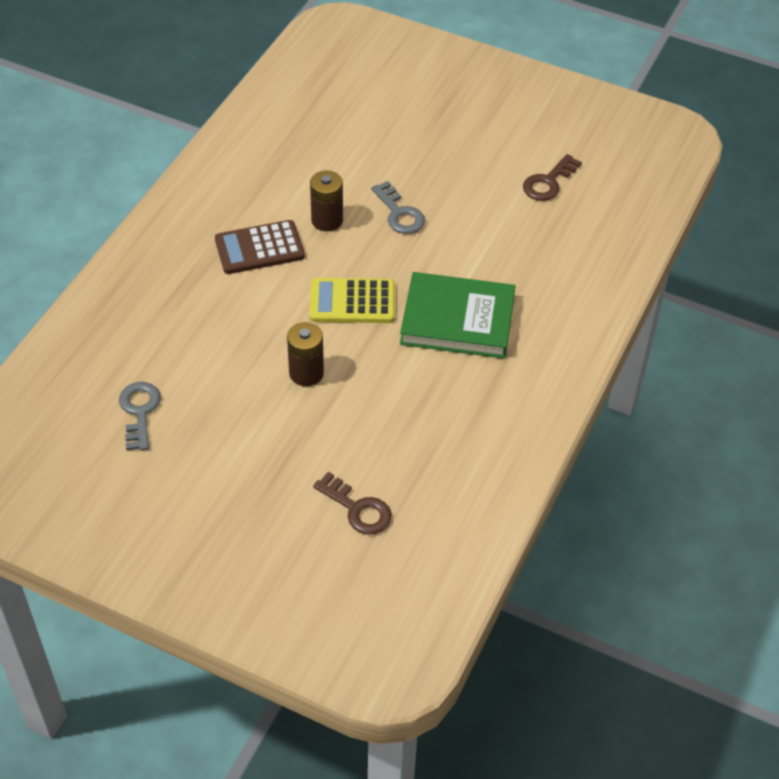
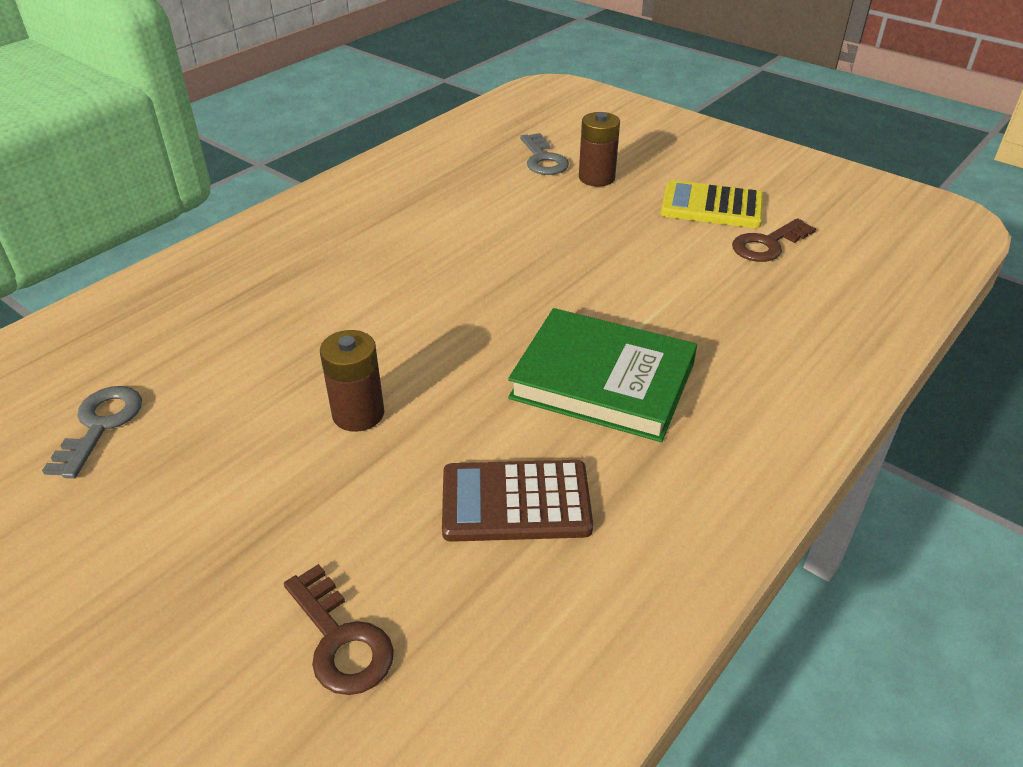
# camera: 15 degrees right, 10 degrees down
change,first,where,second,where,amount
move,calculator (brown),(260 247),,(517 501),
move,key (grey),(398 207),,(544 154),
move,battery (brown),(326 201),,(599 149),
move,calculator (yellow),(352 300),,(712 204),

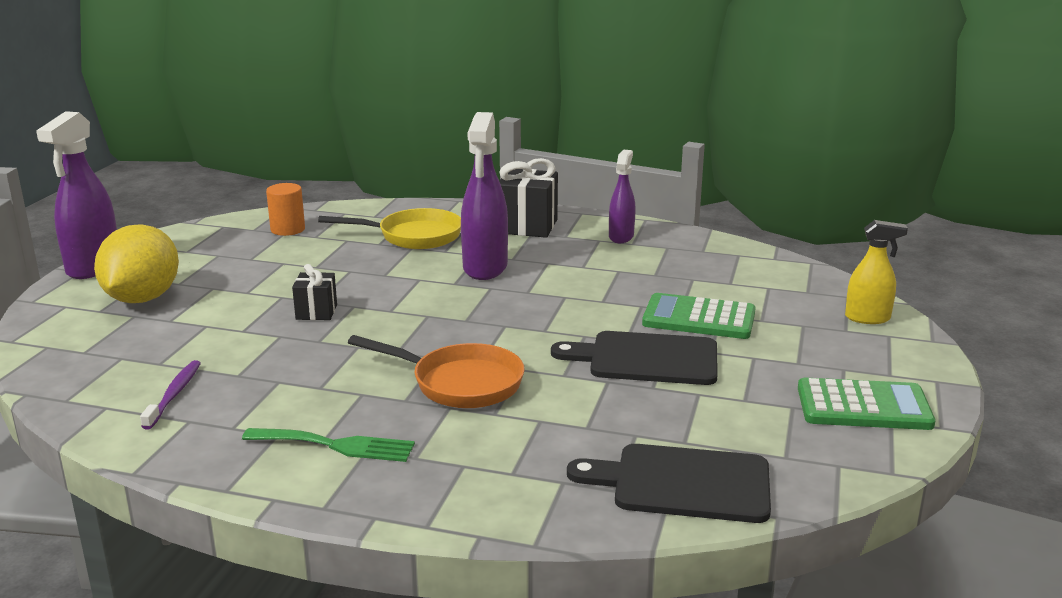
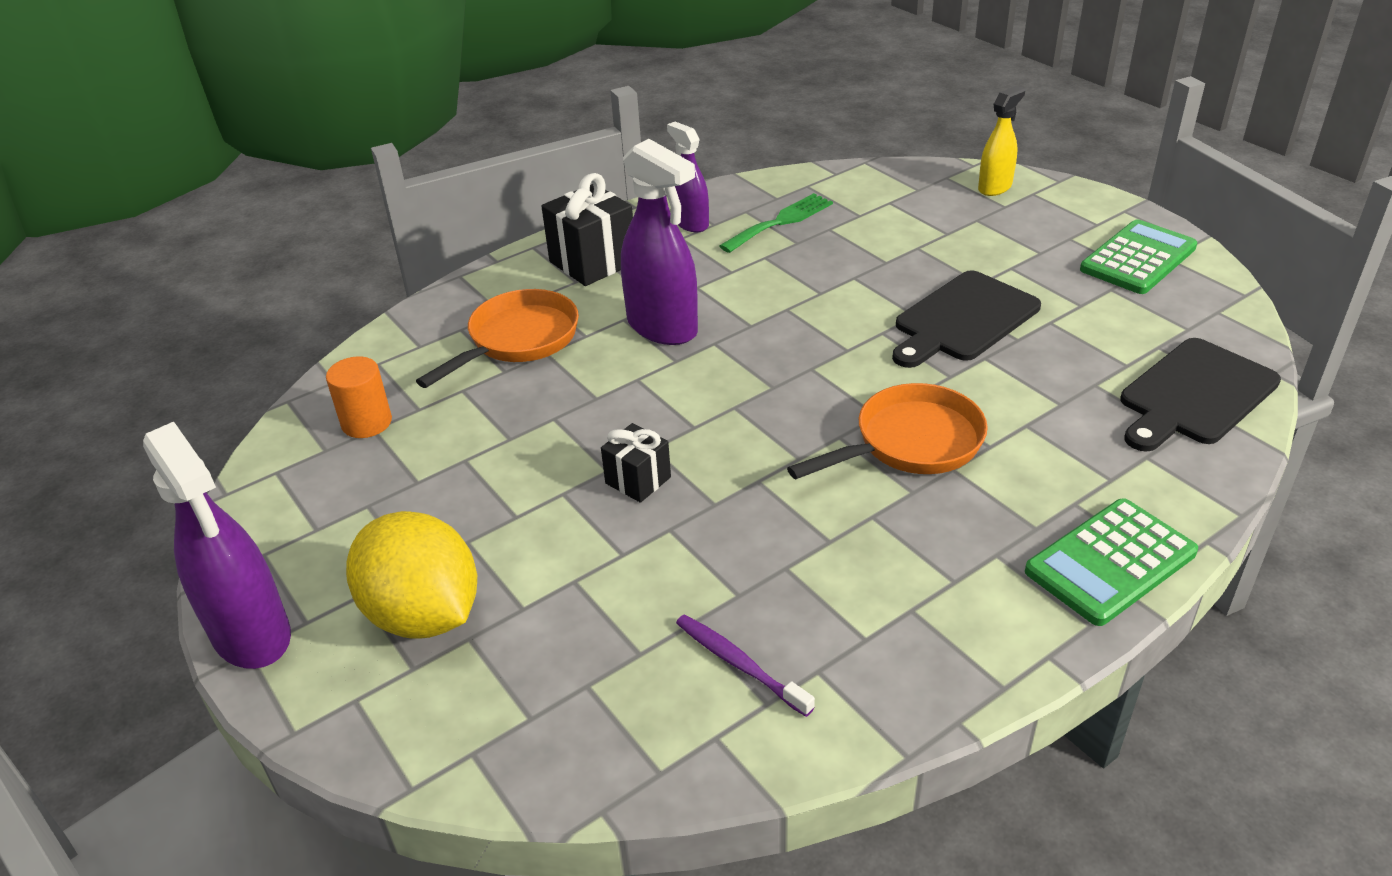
# camera: 50 degrees left, 15 degrees up
change,first,where,second,where,amount
recolor,pan (yellow),(389 228),pan (orange),(497 338),
move,fork (green),(328 445),,(776 223),
move,calculator (green),(699 316),,(1111 562),

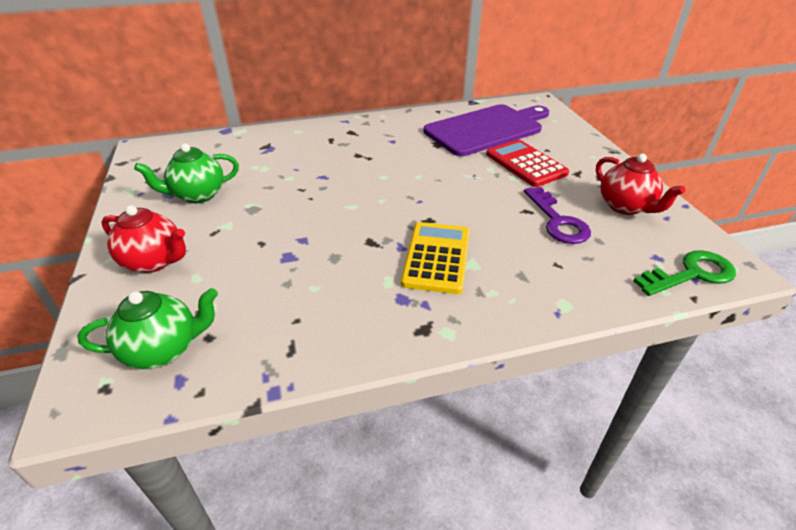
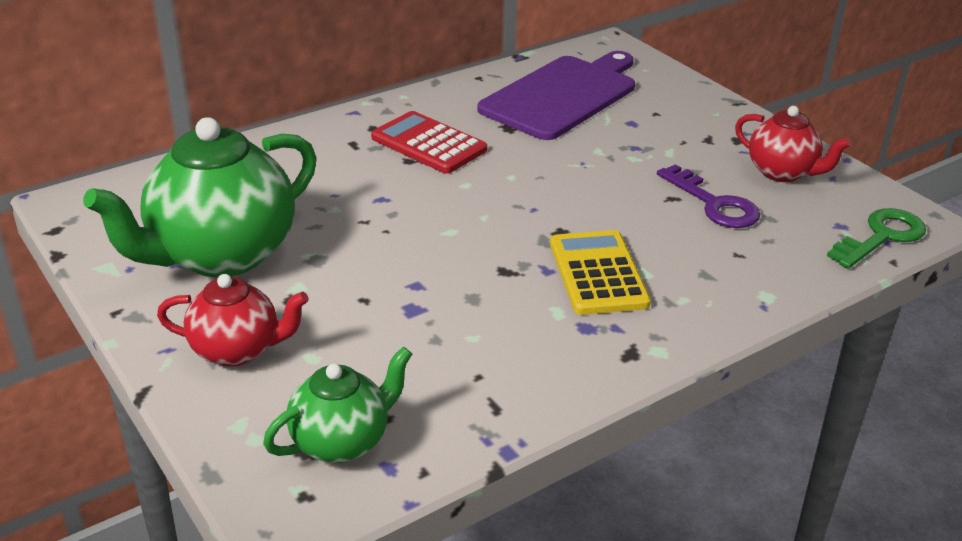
# camera: 20 degrees left, 5 degrees down
change,first,where,second,where,amount
resize,teapot (green),(186 173),,(199 197),x1.82
move,calculator (red),(527 163),,(429 142),

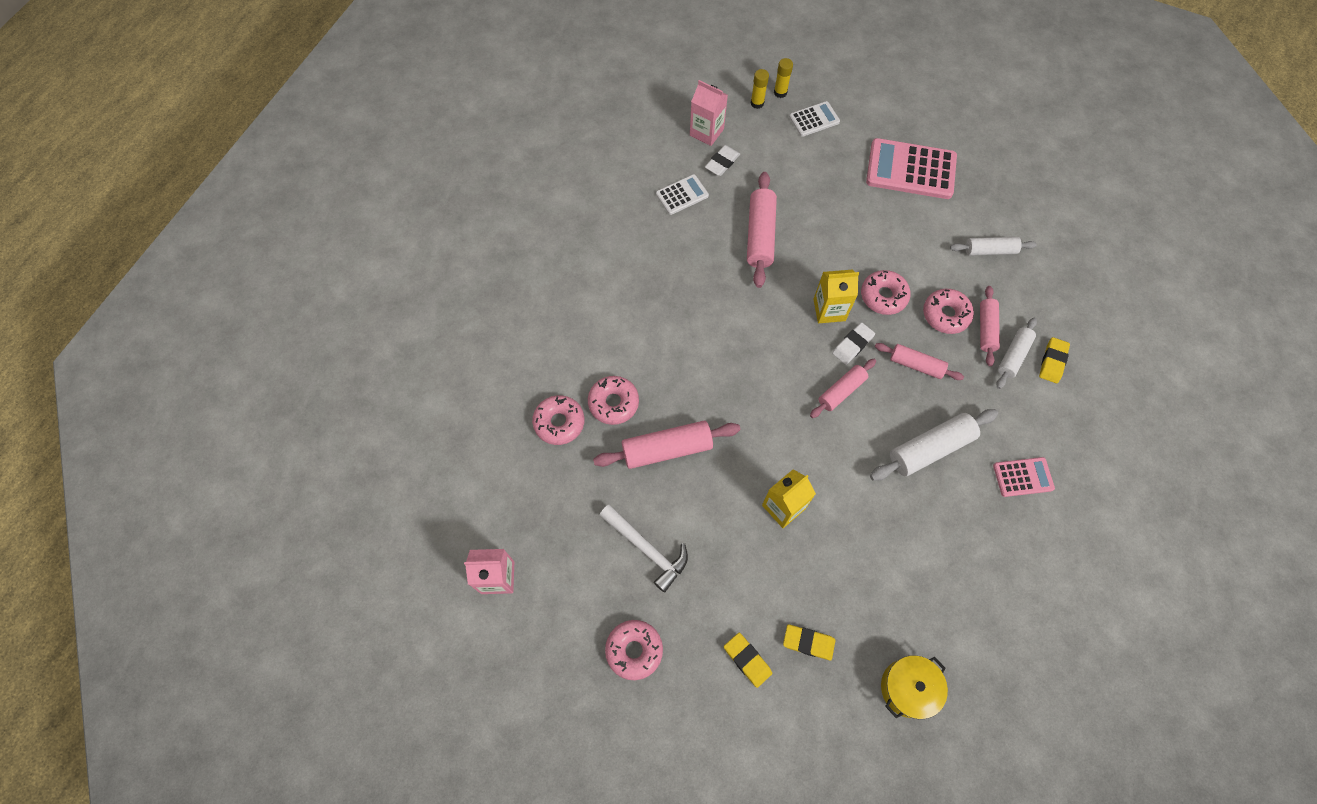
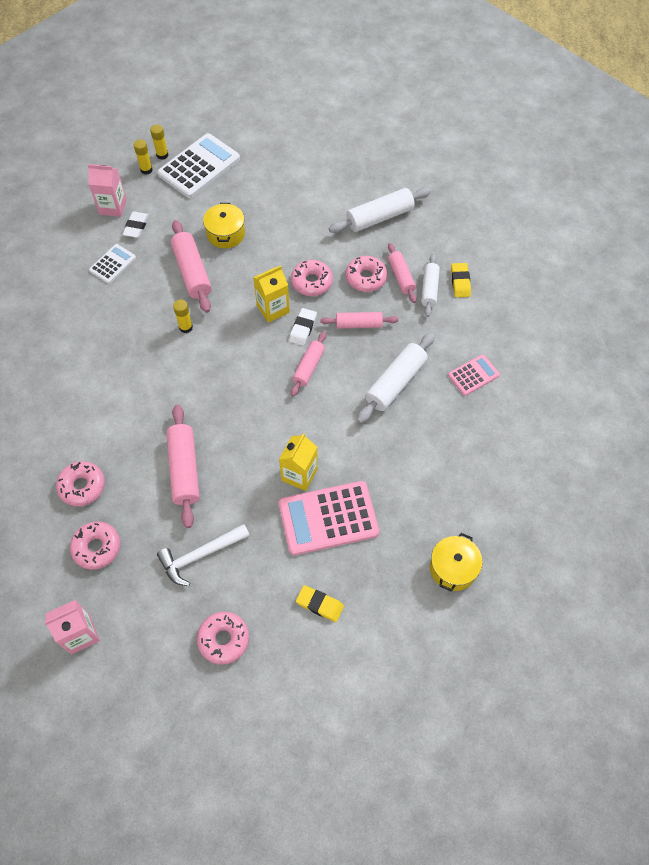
# camera: 25 degrees left, 5 degrees down
change,first,where,second,where,amount
move,donut (pink),(613 400),,(95 546),
resize,calculator (white),(814 119),,(198 165),x1.88
rotate,hammer (white),(643 549),,(203 555),135 degrees clockwise
rotate,rolling pin (pink),(666 445),,(183 466),60 degrees counterclockwise
insert,,,glue stick (yellow),(183 316),
insert,,,pot (yellow),(224 225),
move,calculator (pink),(911 168),,(329 518),
resize,rolling pin (white),(993 246),,(380 210),x1.57
delete,eraser (yellow),(809 642),,,

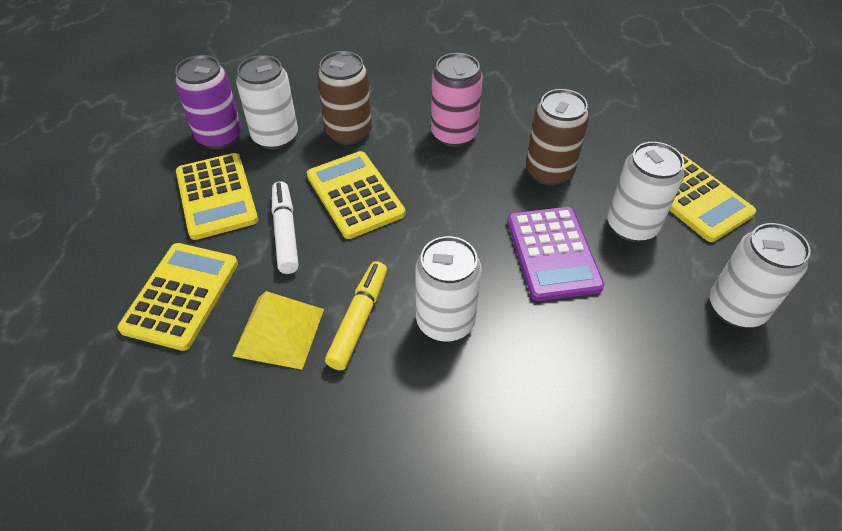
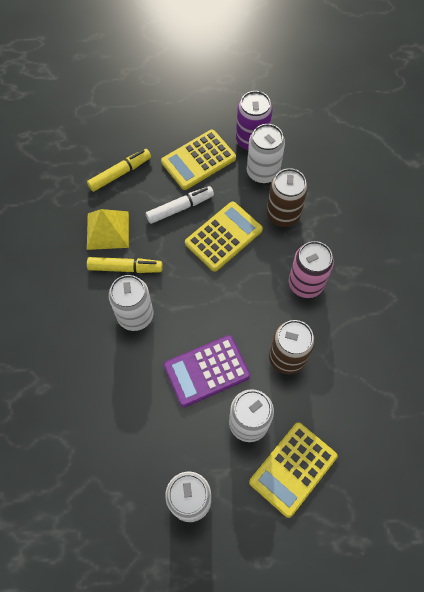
# camera: 75 degrees right, 15 degrees up
change,first,where,second,where,amount
replace,calculator (yellow),(177 297),marker (yellow),(119 170),

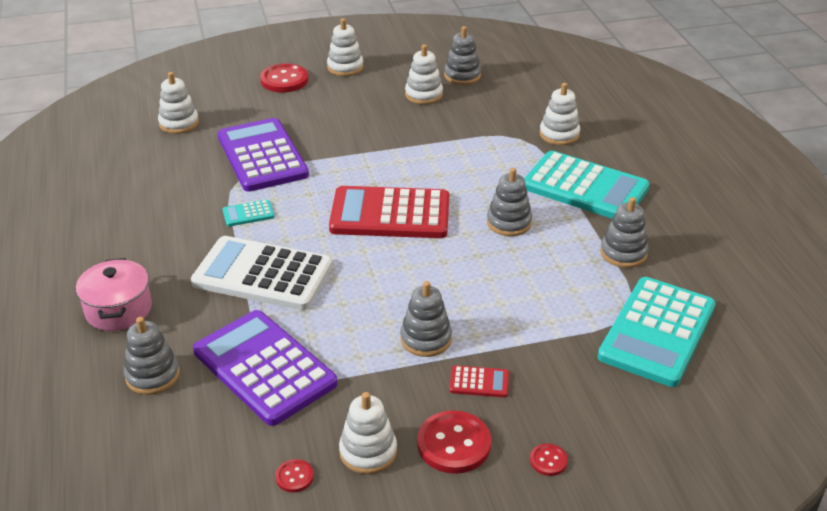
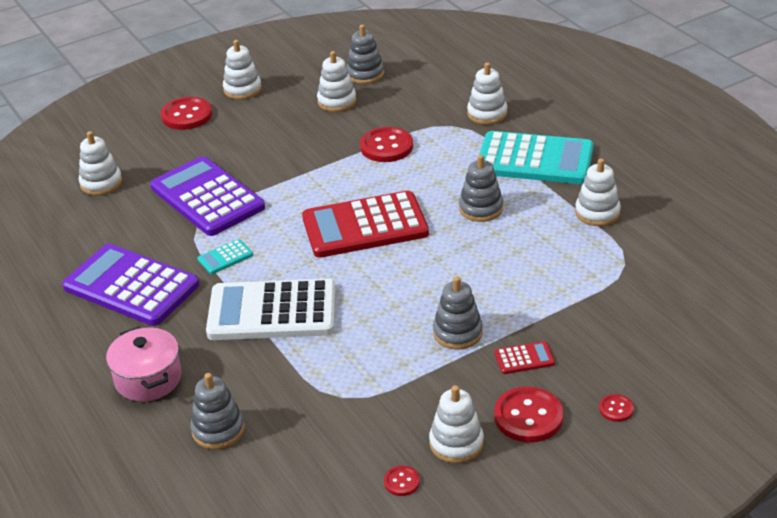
# camera: 15 degrees left, 0 degrees up
change,first,where,second,where,amount
move,calculator (purple),(265 368),,(130 285),
insert,,,button (red),(386 144),
recolor,stacking toy (grey),(624 232),stacking toy (white),(598 192),
delete,calculator (turquoise),(657 332),,,

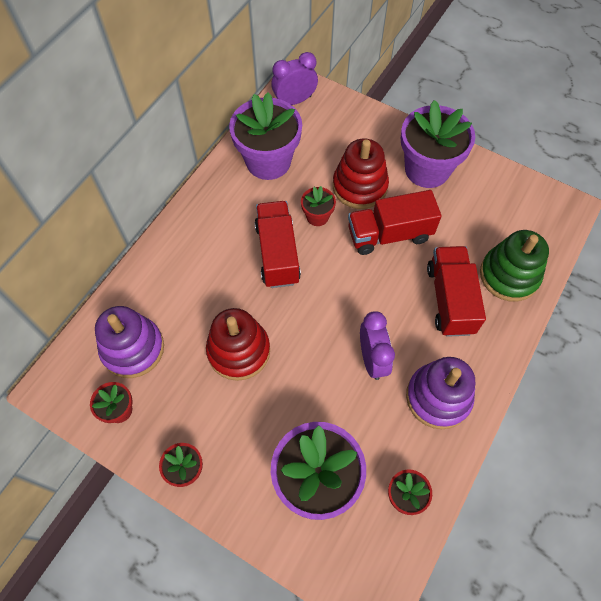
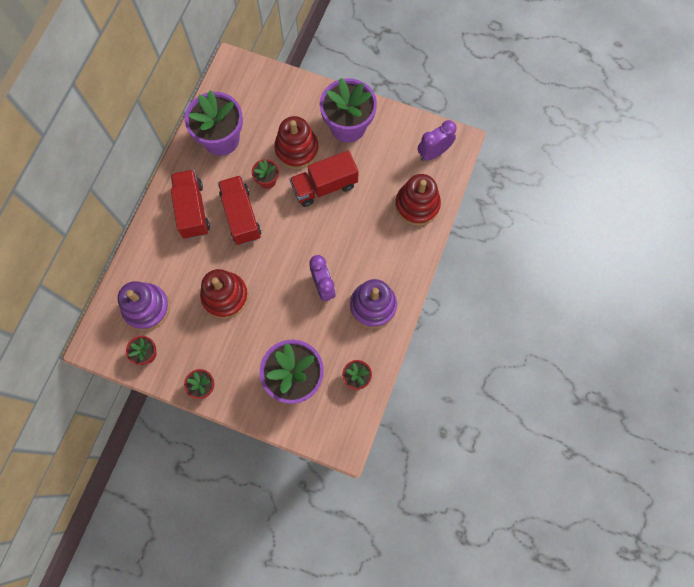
# camera: 10 degrees left, 10 degrees up
change,first,where,second,where,amount
move,truck (red),(456 291),,(190 204),
recolor,stacking toy (green),(514 266),stacking toy (red),(418 200),
move,clock (purple),(294 78),,(437 140),

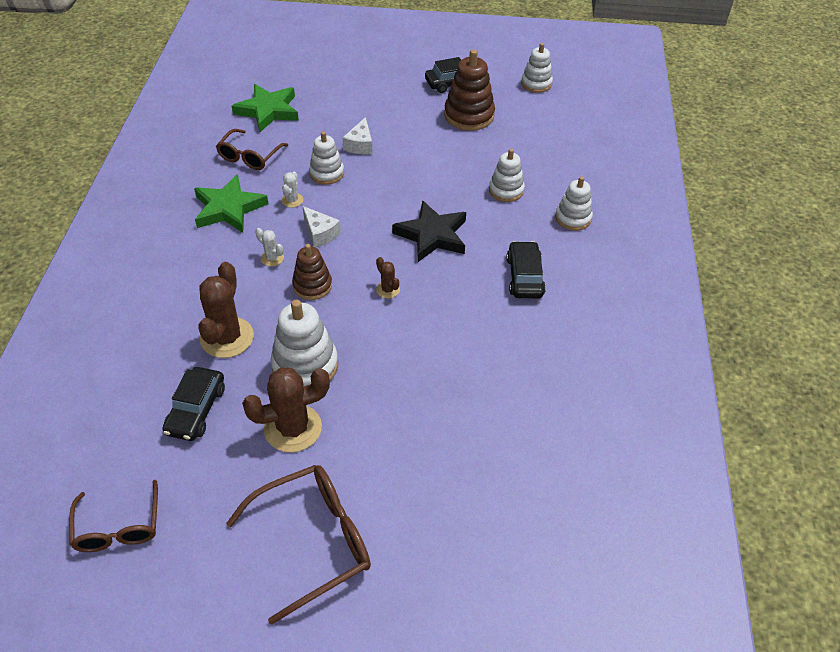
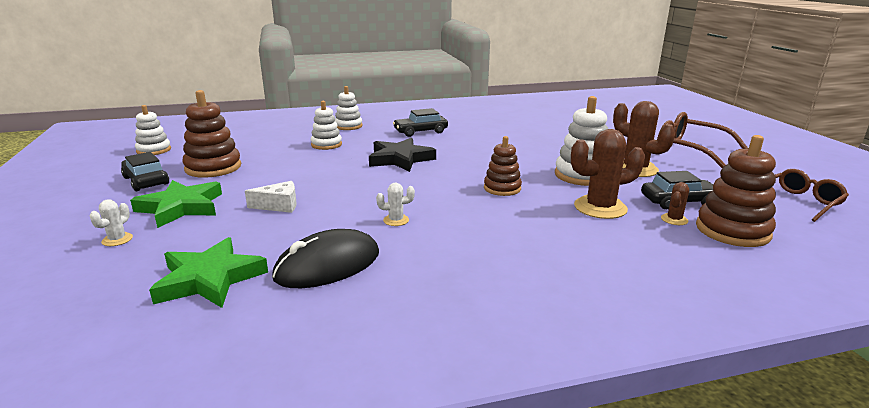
# camera: 110 degrees left, 25 degrees down
change,first,where,second,where,amount
move,cactus (white),(269 247),,(111 222),
move,star (green),(231 203),,(176 204),
replace,glasses (brown),(252 149),mouse (black),(325 258),
move,cactus (brown),(388 278),,(675 203),
insert,,,stacking toy (brown),(736 191),
delete,cheese (white),(322 226),,,
delete,stacking toy (white),(326 158),,,

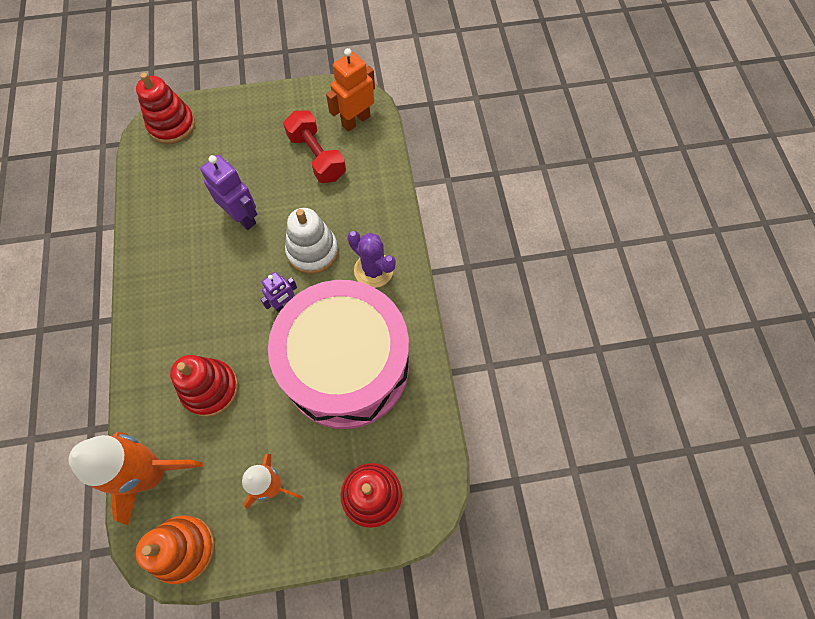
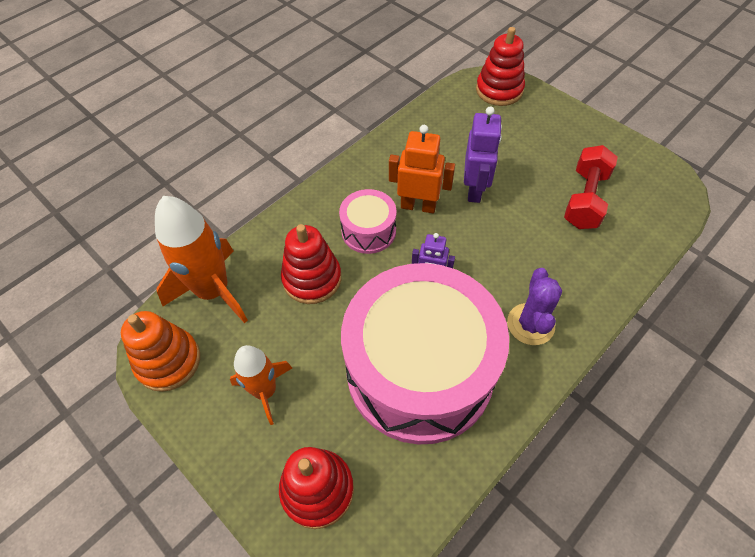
# camera: 55 degrees right, 10 degrees down
change,first,where,second,where,amount
insert,,,drum (pink),(368 221),
move,robot (orange),(350 90),,(422 169),
delete,stacking toy (white),(311 241),,,

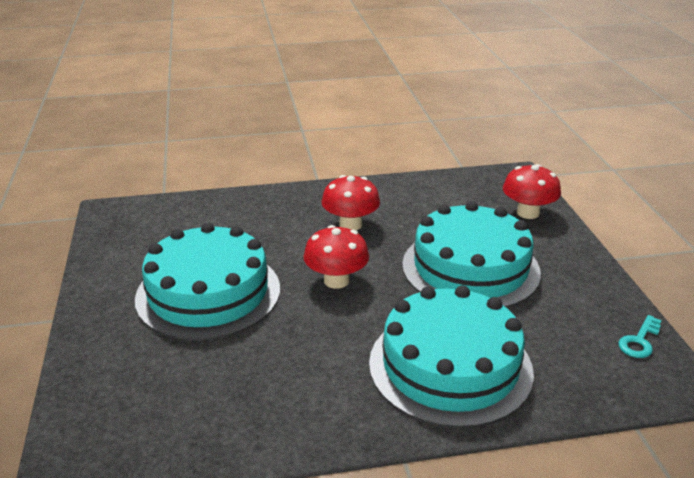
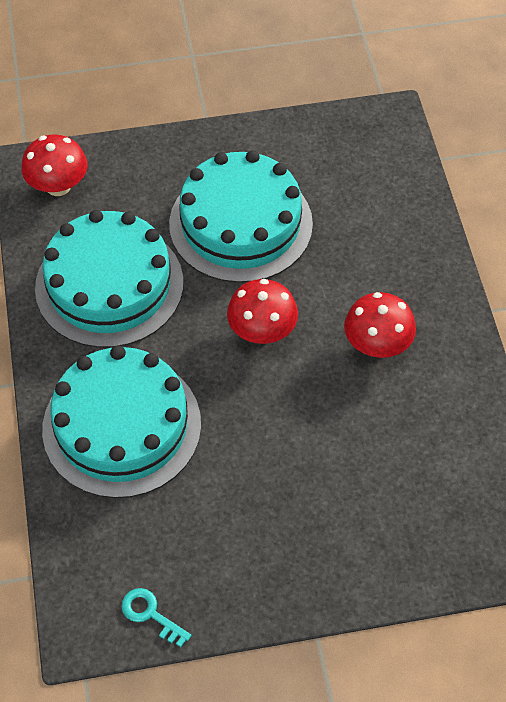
# camera: 90 degrees right, 25 degrees up
change,first,where,second,where,amount
move,mushroom (red),(532 191),,(54 165),
move,cake (turquoise),(471 254),,(109 279),

